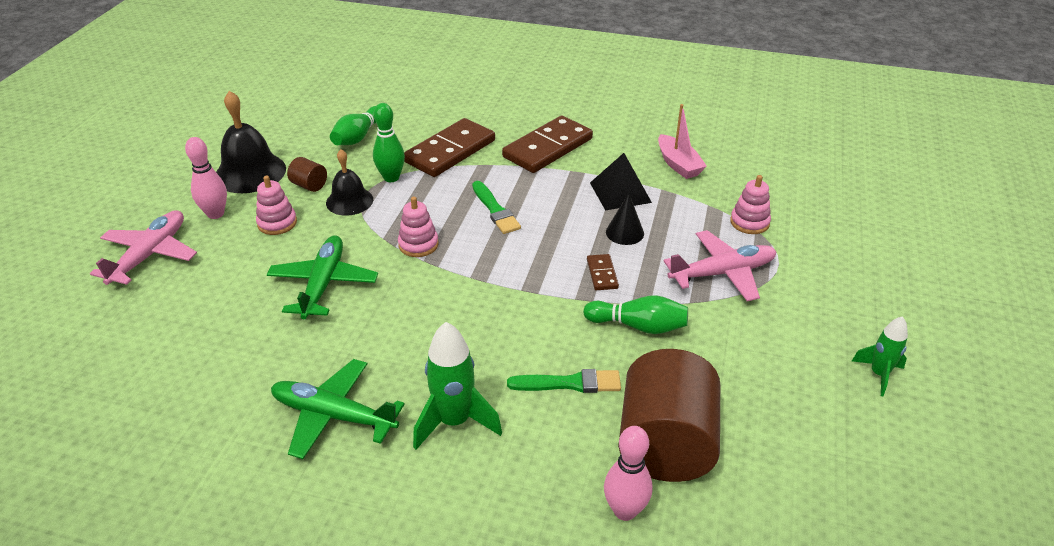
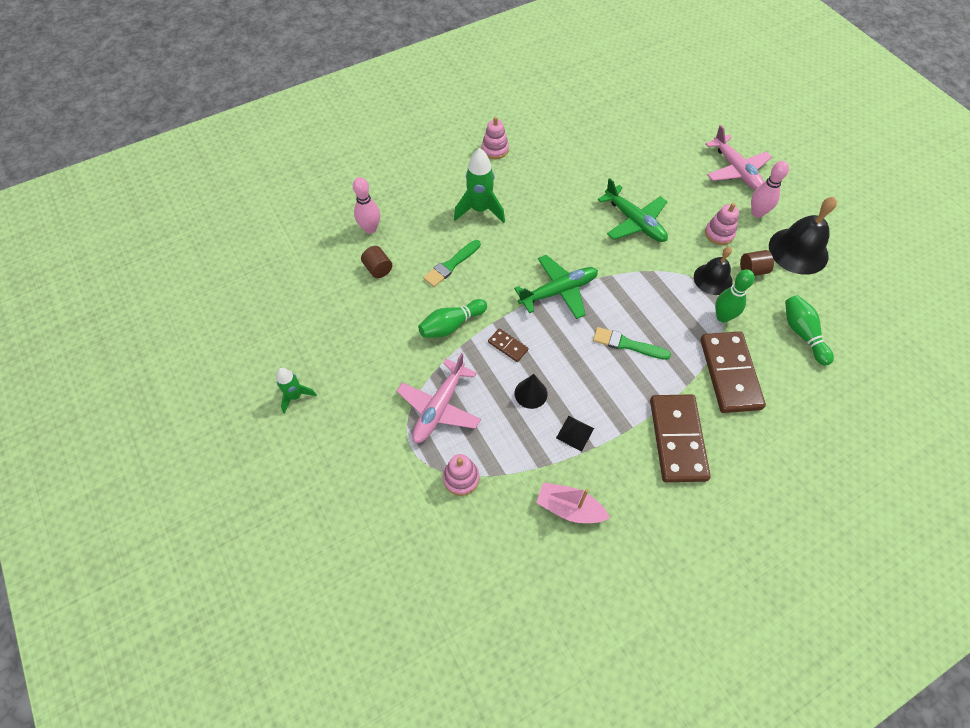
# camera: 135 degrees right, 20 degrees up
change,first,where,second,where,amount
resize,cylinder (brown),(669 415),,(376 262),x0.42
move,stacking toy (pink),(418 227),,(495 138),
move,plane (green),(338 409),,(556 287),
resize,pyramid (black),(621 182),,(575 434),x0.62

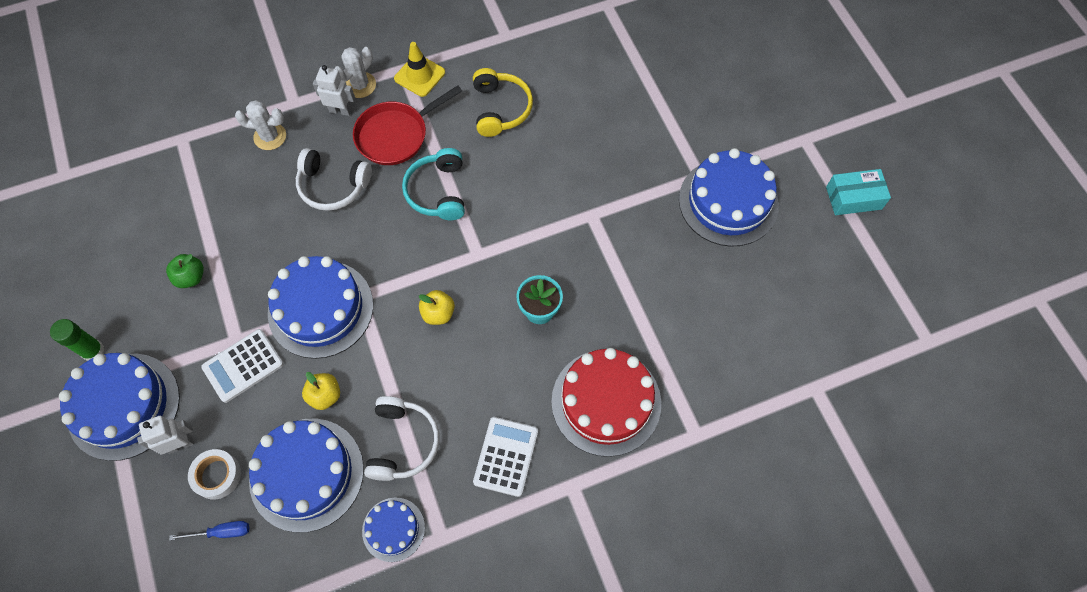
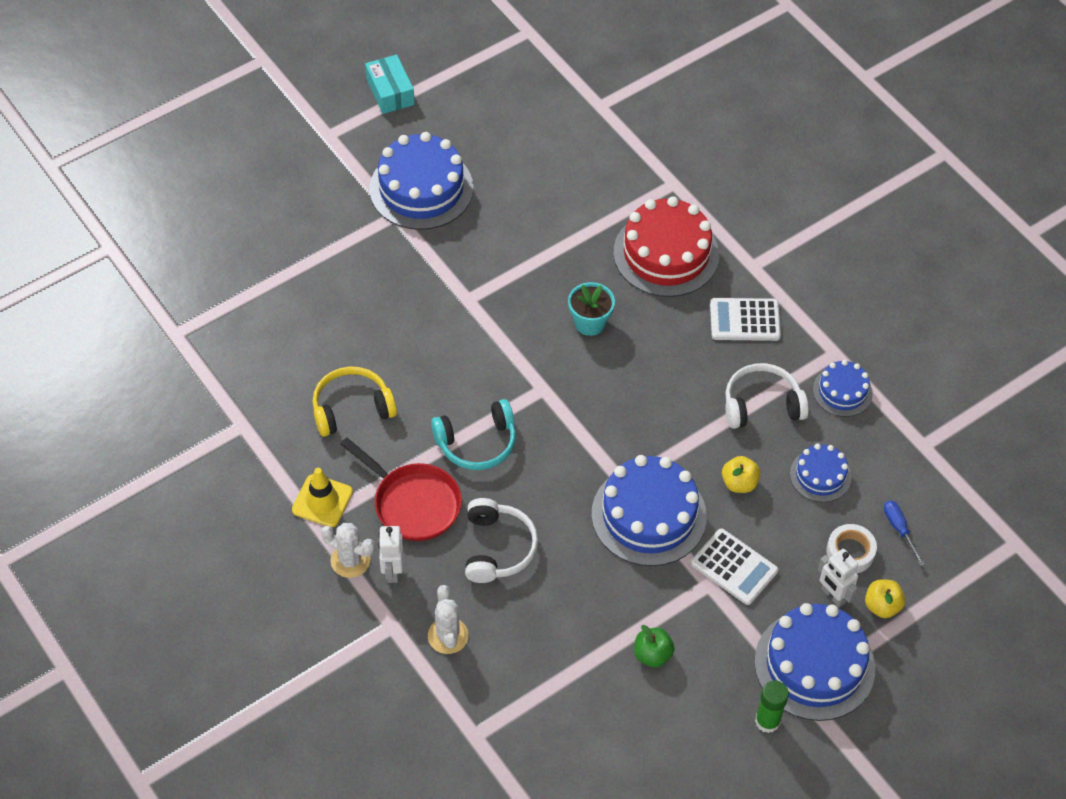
# camera: 105 degrees left, 10 degrees down
change,first,where,second,where,amount
resize,cake (blue),(306 476),,(820 473),x0.54
move,apple (yellow),(437 307),,(885 598),

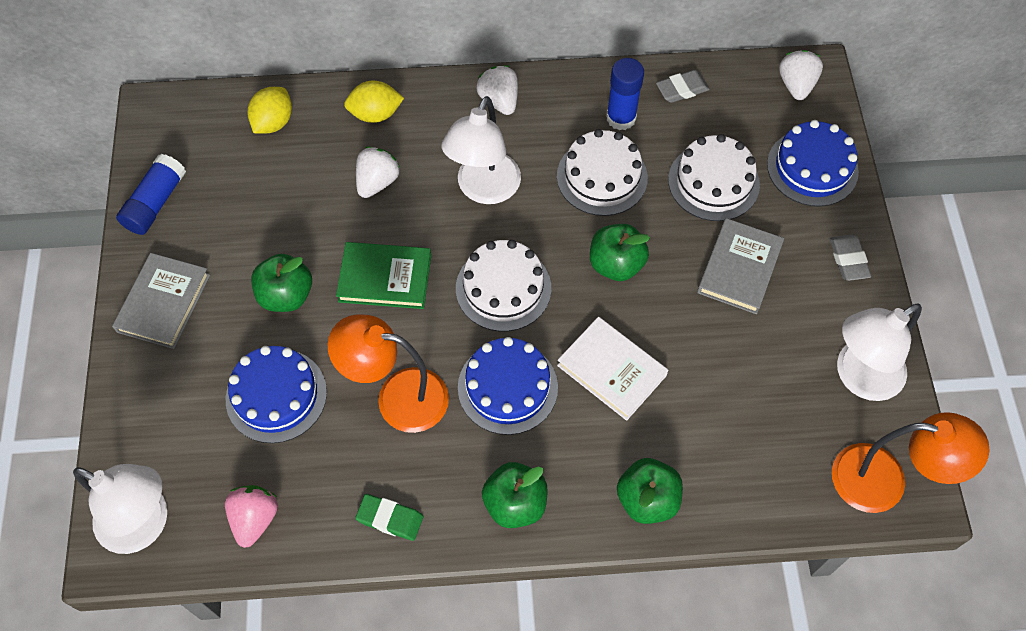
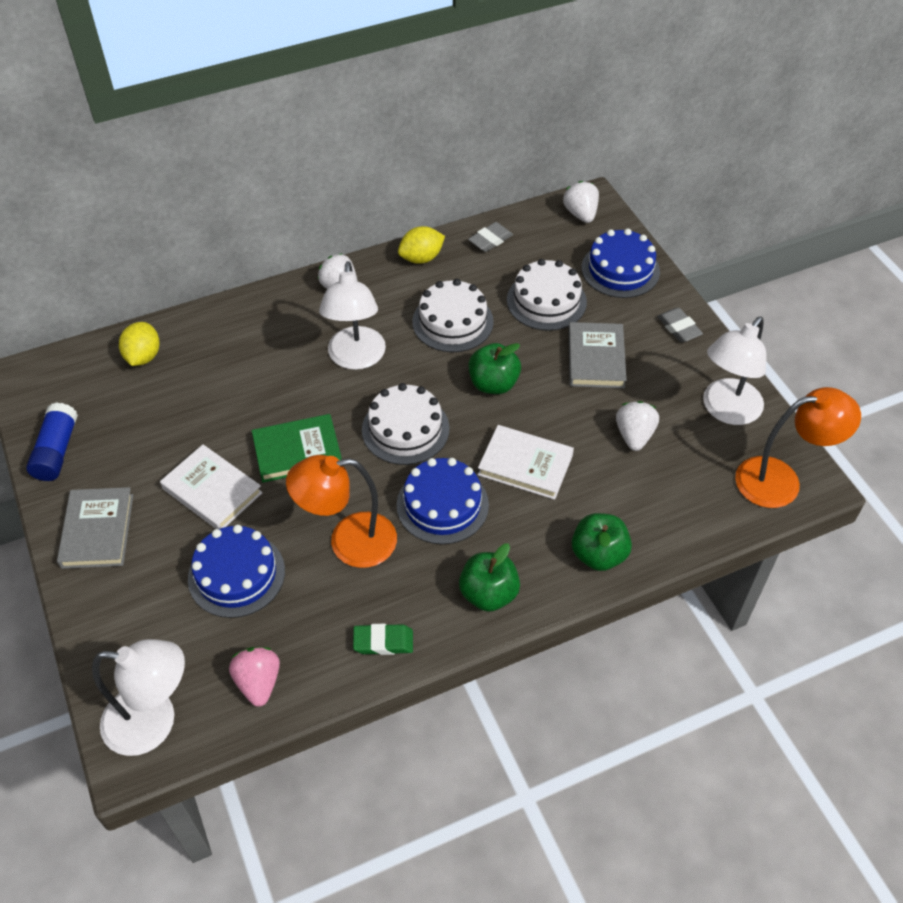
# camera: 20 degrees left, 10 degrees down
change,first,where,second,where,amount
replace,apple (green),(281 283),book (white),(211 486),
move,lemon (yellow),(374 102),,(421 245),
move,strawberry (white),(378 172),,(637 426),
delete,glue stick (blue),(625 94),,,

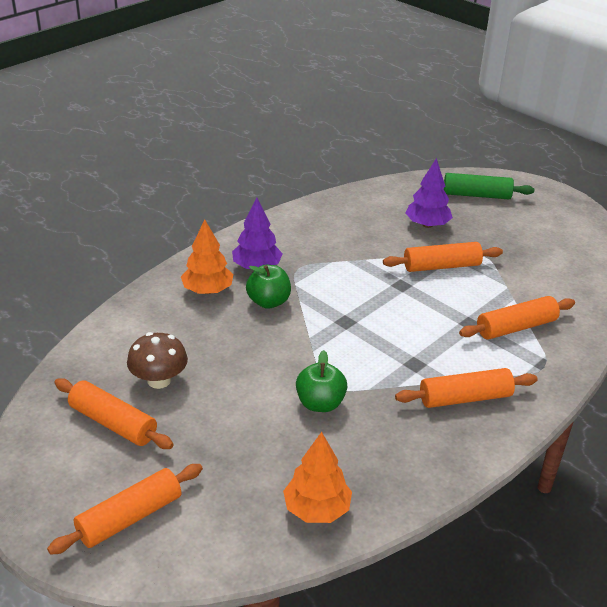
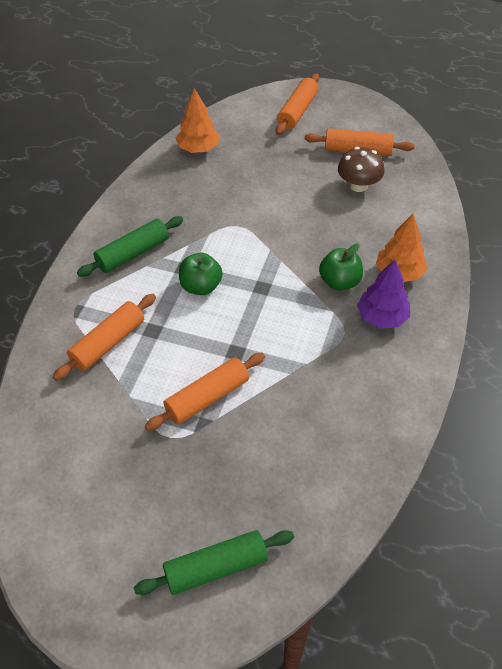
# camera: 155 degrees right, 15 degrees up
change,first,where,second,where,amount
recolor,rolling pin (orange),(466 388),rolling pin (green),(130 246),
move,apple (green),(322 381),,(201 274),
delete,tree (purple),(429 193),,,

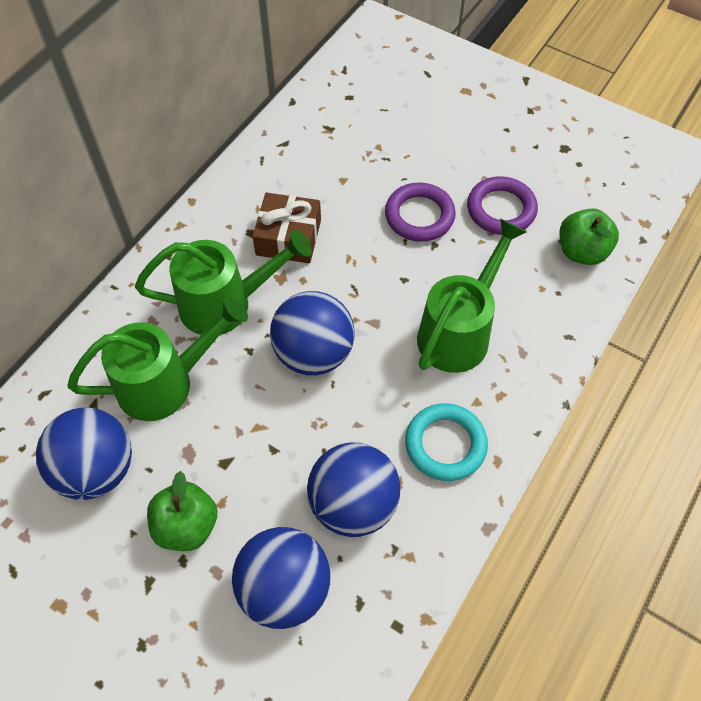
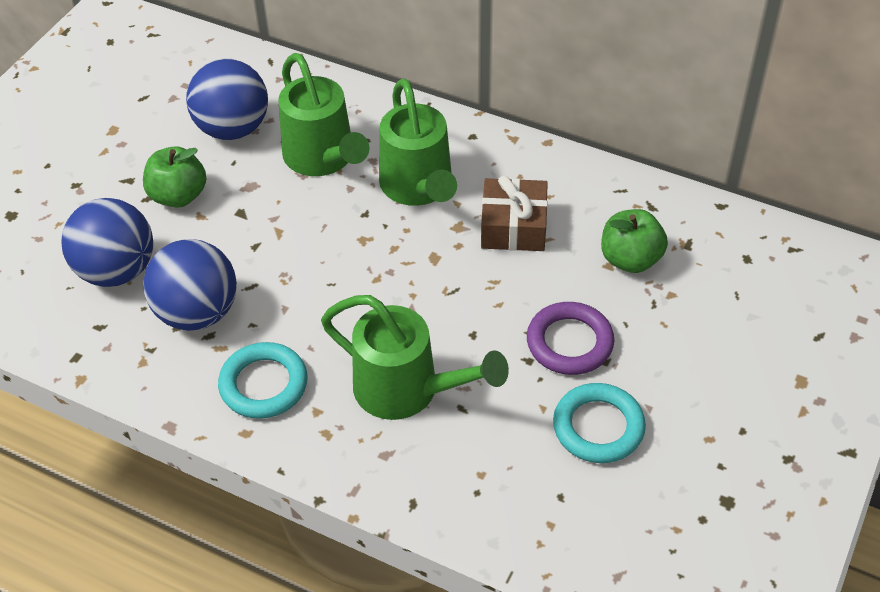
# camera: 85 degrees right, 10 degrees down
change,first,where,second,where,amount
recolor,ring (purple),(502 205),ring (turquoise),(599 423),
move,apple (green),(589 236),,(634 241),
delete,ball (blue),(312 333),,,

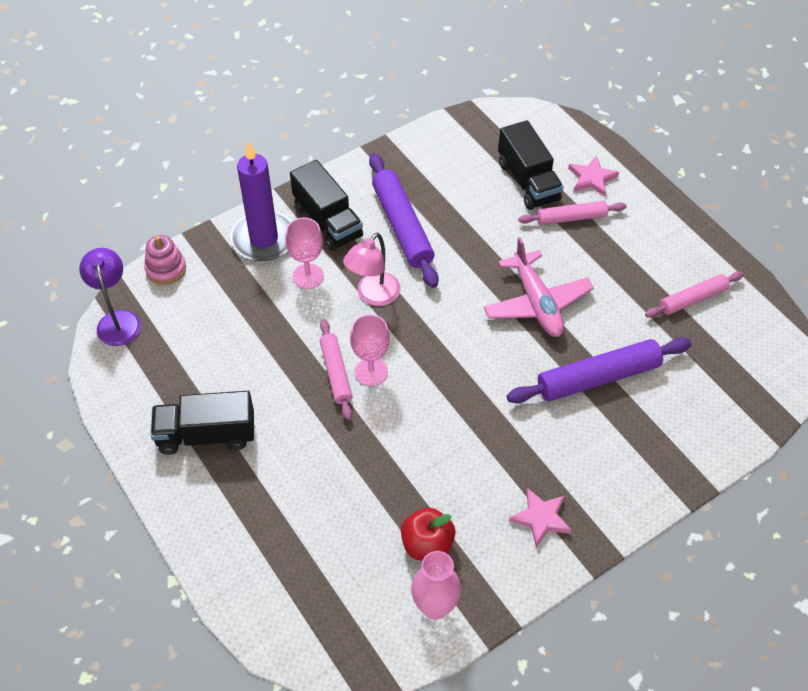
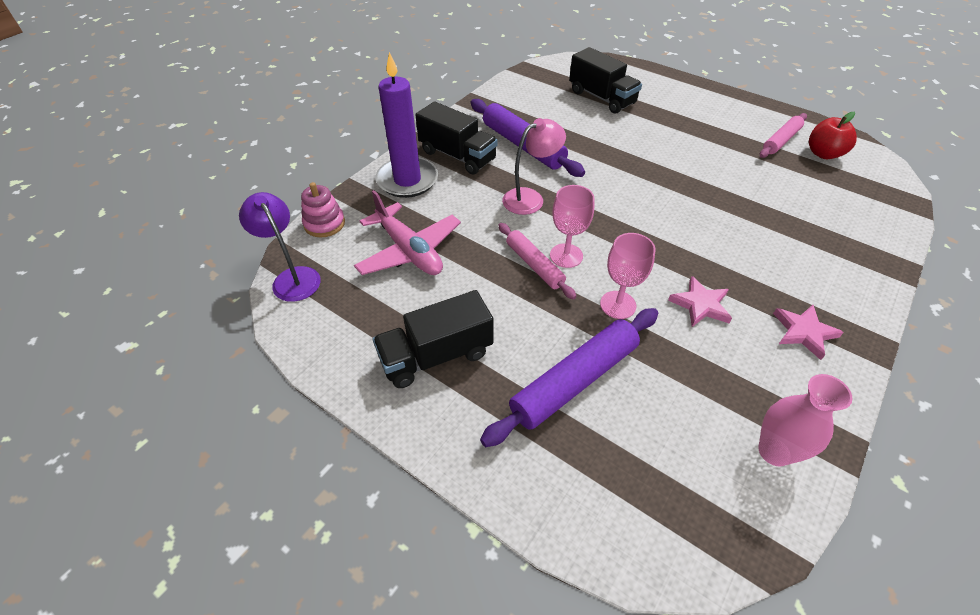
# camera: 20 degrees left, 5 degrees down
change,first,where,second,where,amount
move,plane (pink),(539 287),,(407 232),
move,rolling pin (purple),(599 370),,(569 377),
rotate,lamp (pink),(372 269),,(534 166),135 degrees counterclockwise
move,goblet (pink),(304 253),,(627 276),
move,star (pink),(593 176),,(700 301),
move,apple (red),(428 534),,(833 135),
delete,rolling pin (pink),(572 213),,,

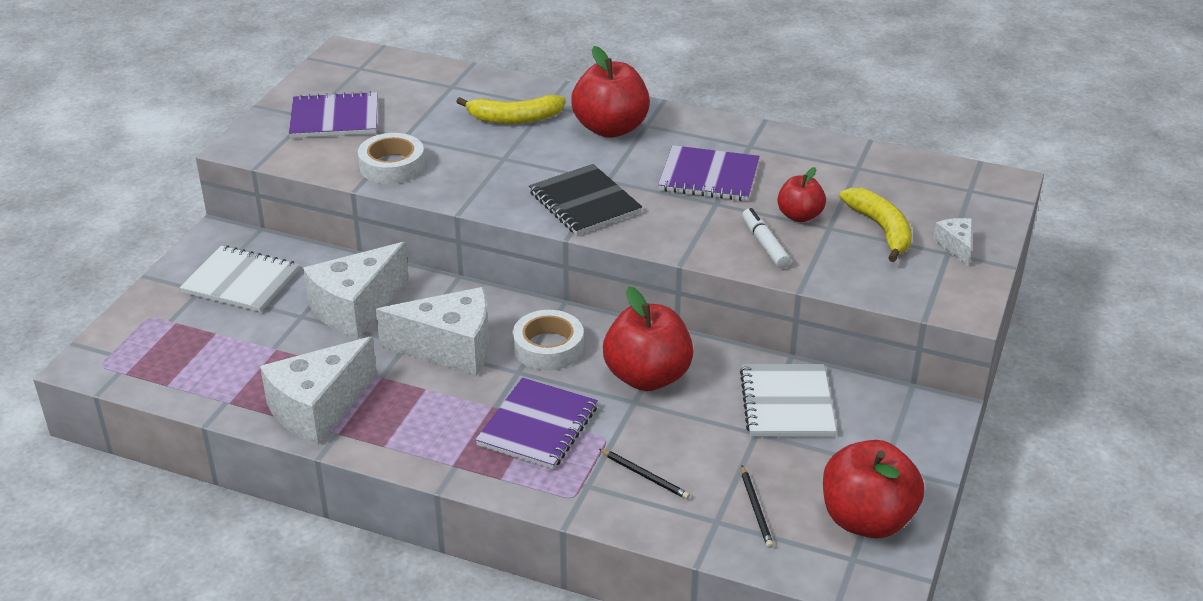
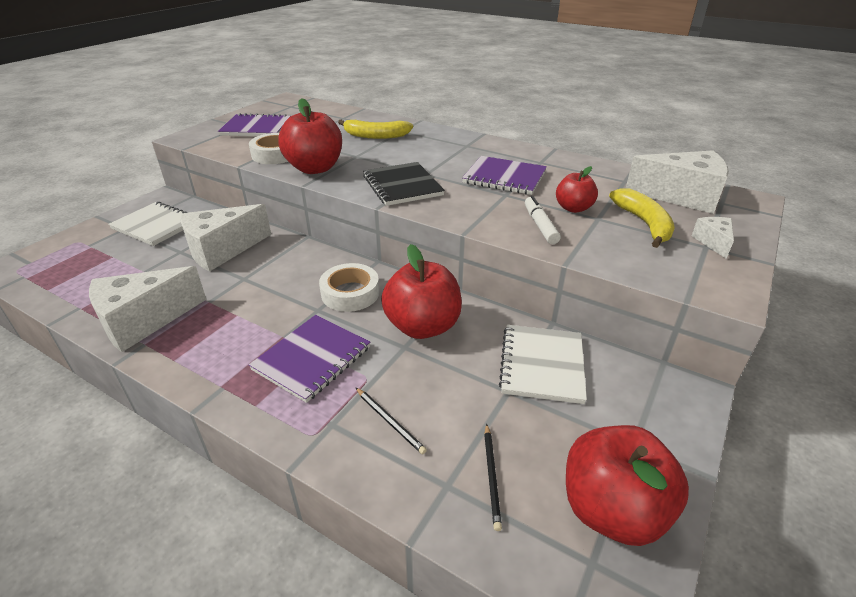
# camera: 10 degrees right, 0 degrees up
change,first,where,second,where,amount
move,apple (red),(610 92),,(310 136),
move,cheese (white),(432 331),,(677 182),

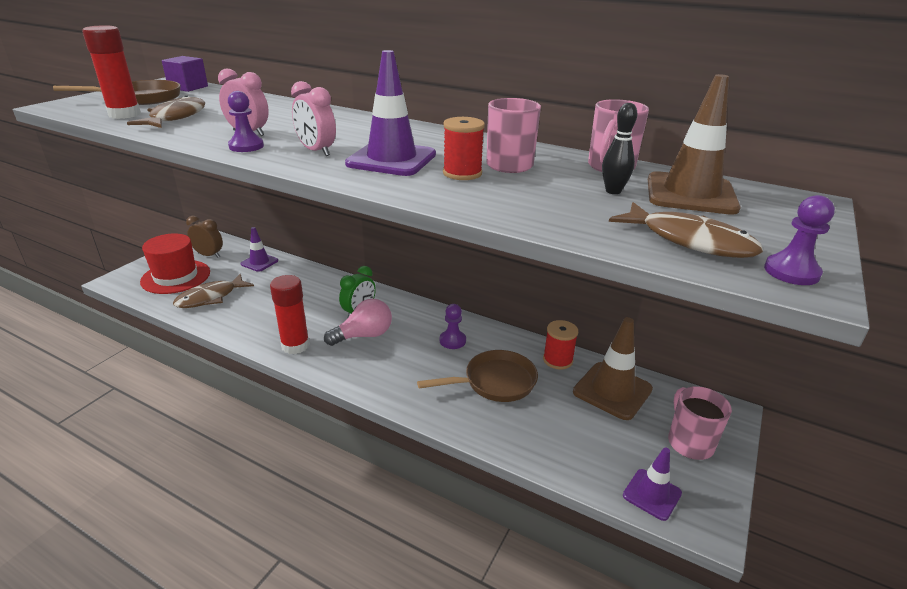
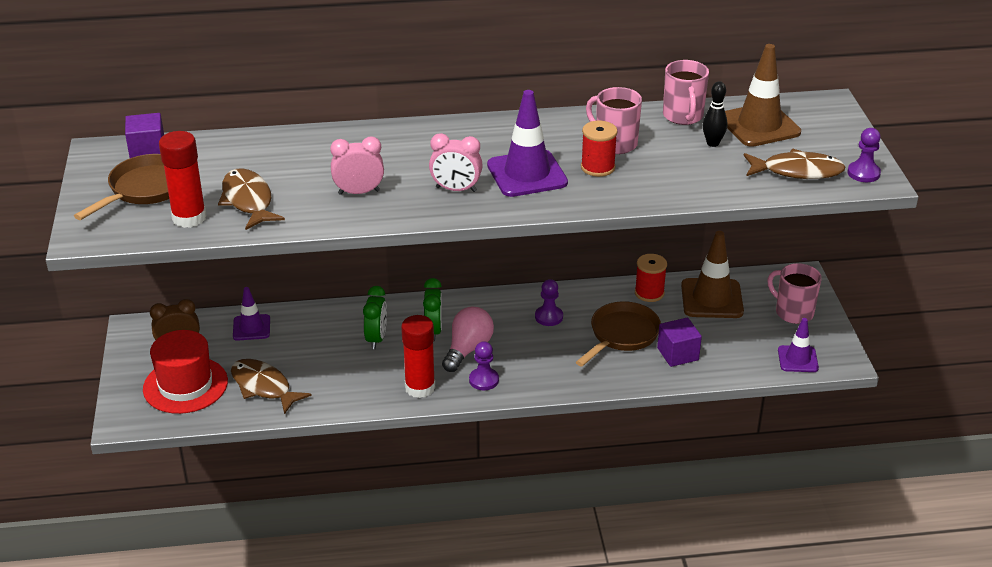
# camera: 35 degrees left, 5 degrees up
change,first,where,second,where,amount
rotate,fish (brown),(213 291),,(271 387),120 degrees clockwise
insert,,,clock (green),(375 317),
move,pawn (purple),(246 121),,(484 365),
insert,,,cube (purple),(679 342),

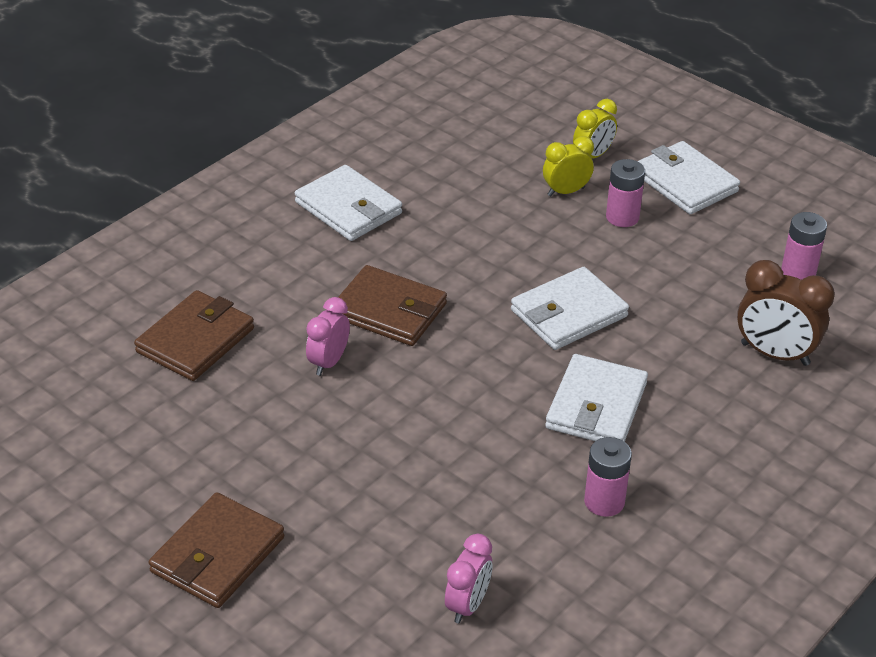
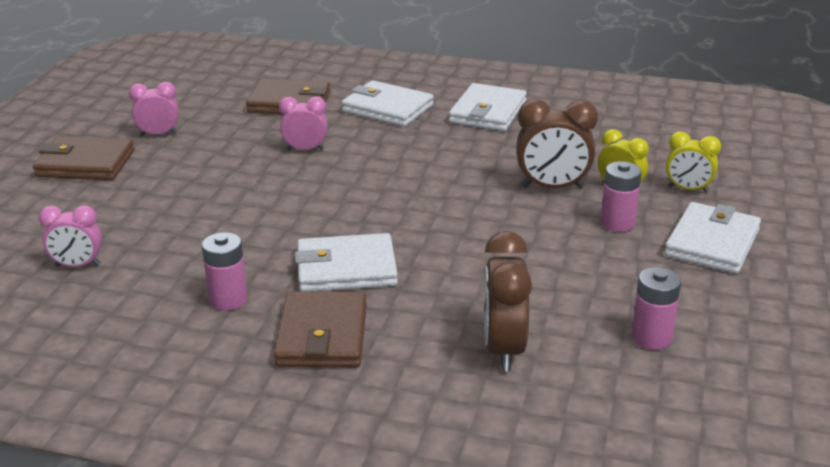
# camera: 65 degrees right, 10 degrees down
change,first,where,second,where,amount
insert,,,clock (pink),(154 109),
move,wallet (brown),(392 305),,(320 329),
move,wallet (white),(570 308),,(388 103),
insert,,,clock (brown),(557 144),

